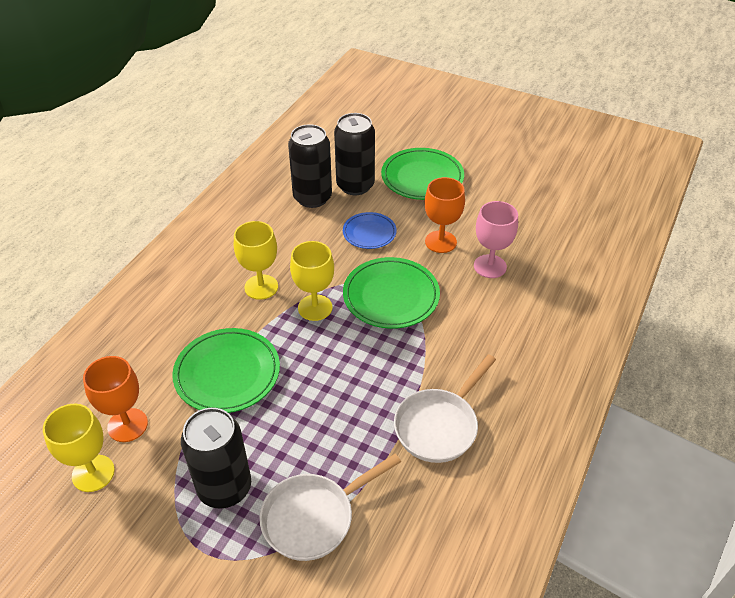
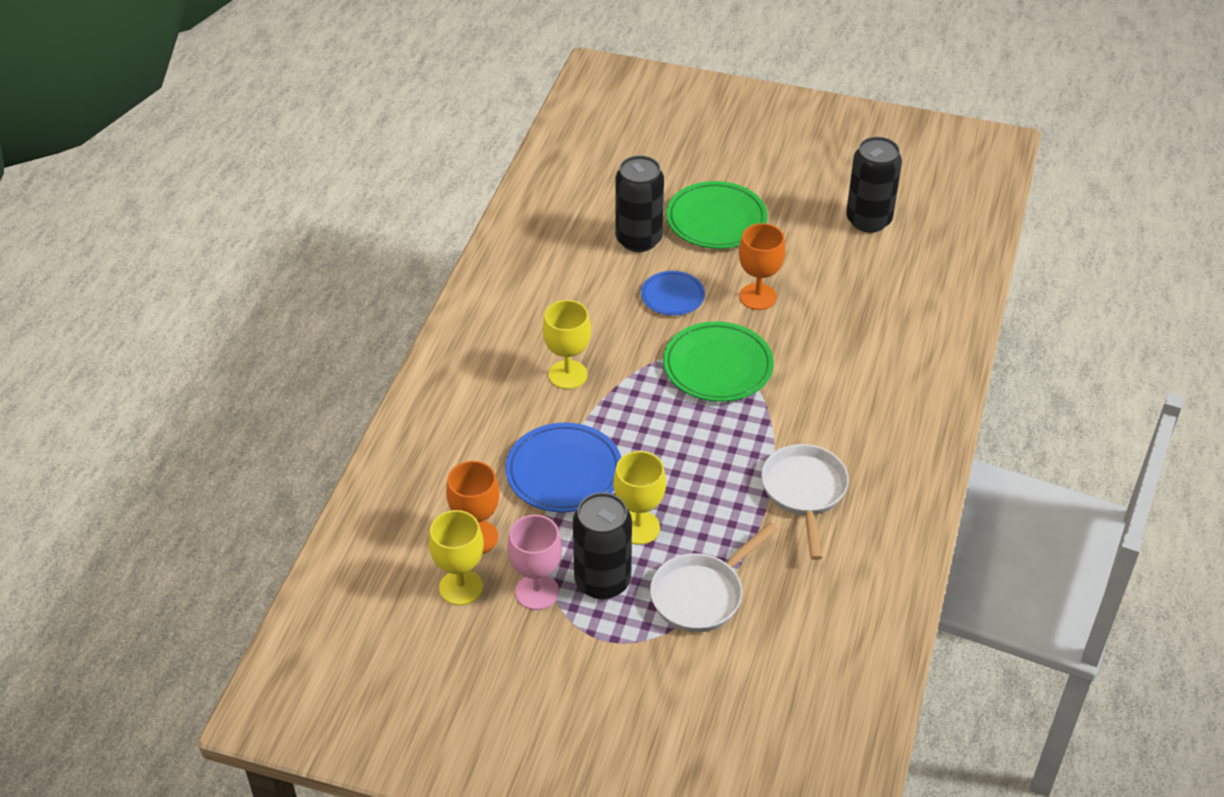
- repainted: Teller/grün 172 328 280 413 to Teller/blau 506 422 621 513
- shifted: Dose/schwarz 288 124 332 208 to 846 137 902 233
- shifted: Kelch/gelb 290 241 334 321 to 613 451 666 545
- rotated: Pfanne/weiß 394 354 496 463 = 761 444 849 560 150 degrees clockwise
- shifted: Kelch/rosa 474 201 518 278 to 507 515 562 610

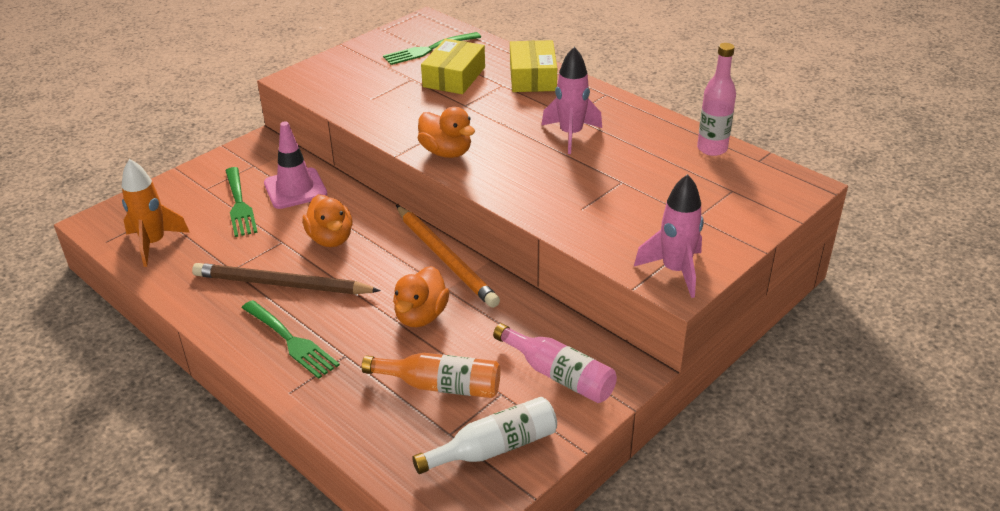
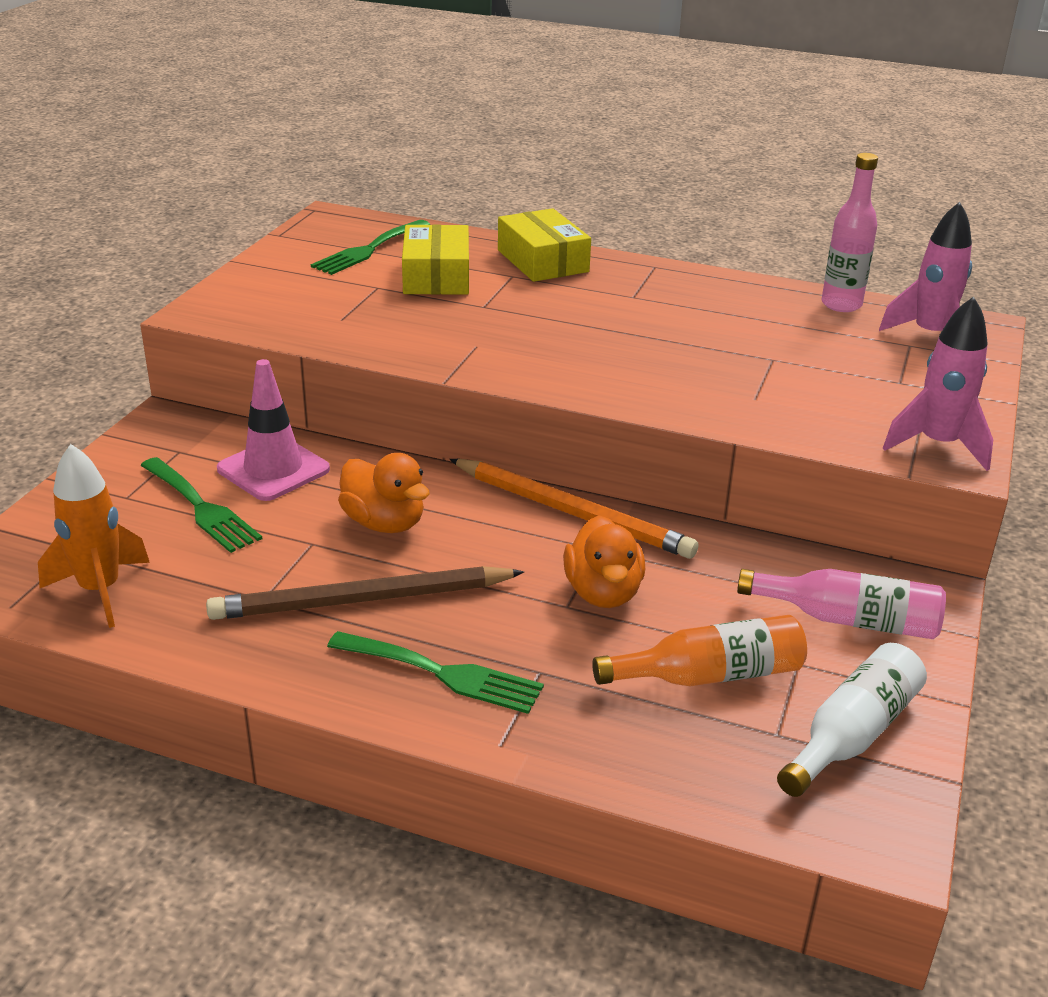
- gone: Ente/orange 418 107 475 158
- shifted: Rakete/rosa 541 47 602 154 to 879 202 972 331

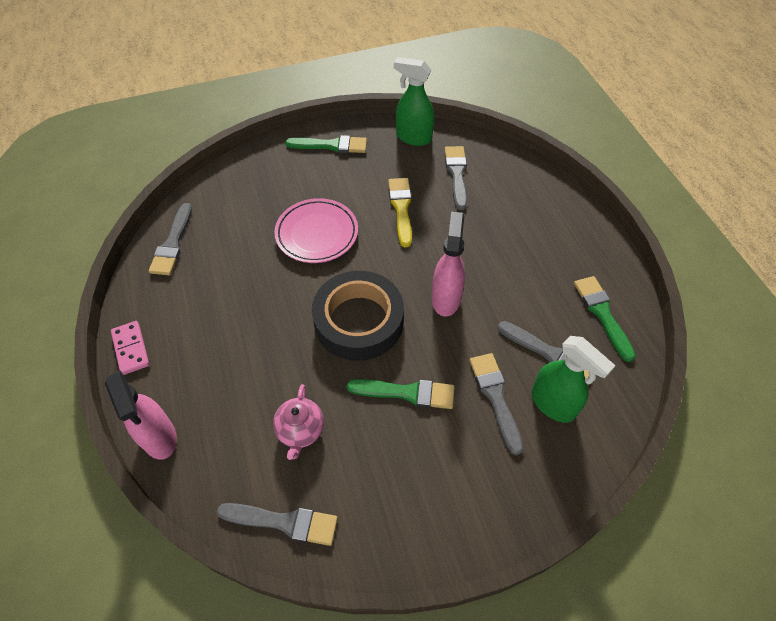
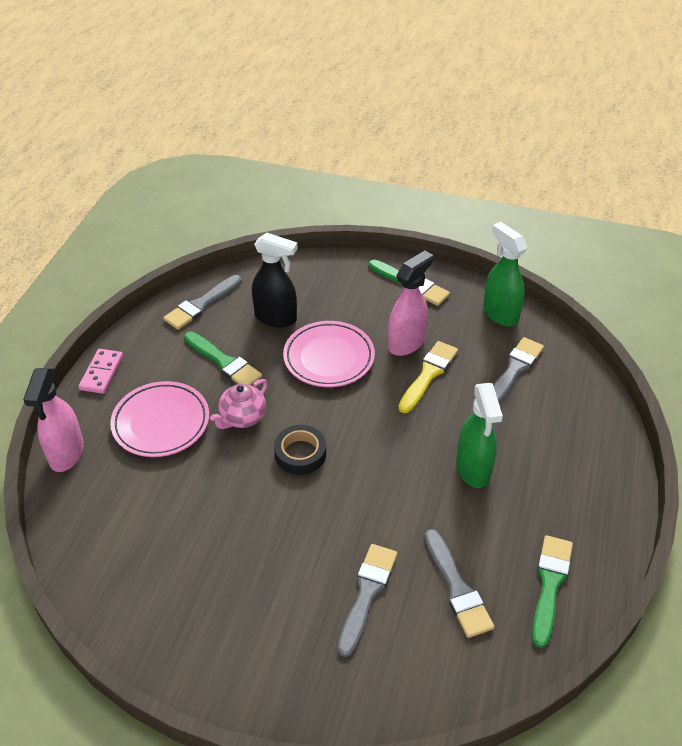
- gone: Pinsel/grau 217 503 338 546
- shifted: Teekanne/rosa 273 384 324 460 to 210 379 268 429
- scaled: Klebeband/schwarz 312 271 404 361 = 274 425 326 475 x0.53
- shifted: Pinsel/grün 347 379 455 409 to 184 332 262 385
- shifted: Sprühflasche/rosa 432 212 465 316 to 388 251 434 356
- shifted: Sprühflasche/grün 531 336 616 423 to 456 383 503 488
- new: Teller/rosa 110 381 209 457
- new: Sprühflasche/schwarz 252 232 298 327

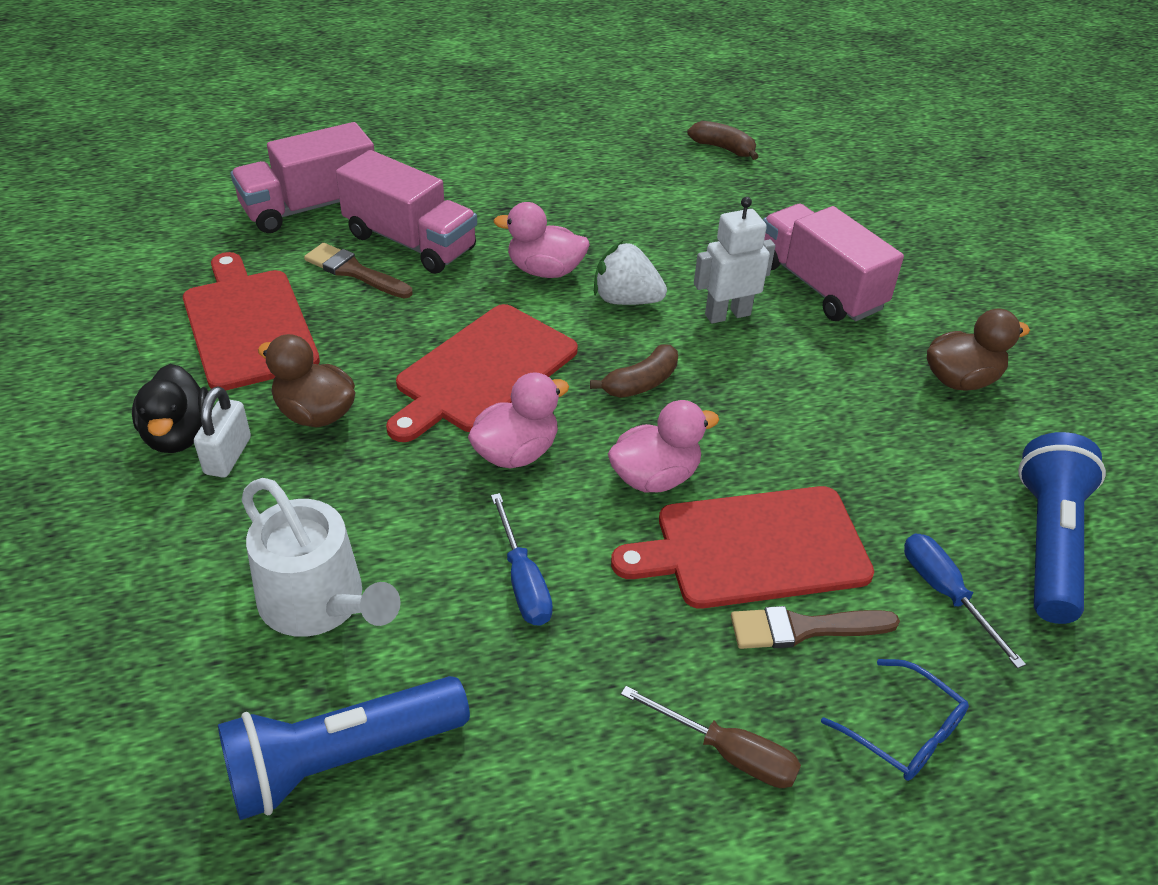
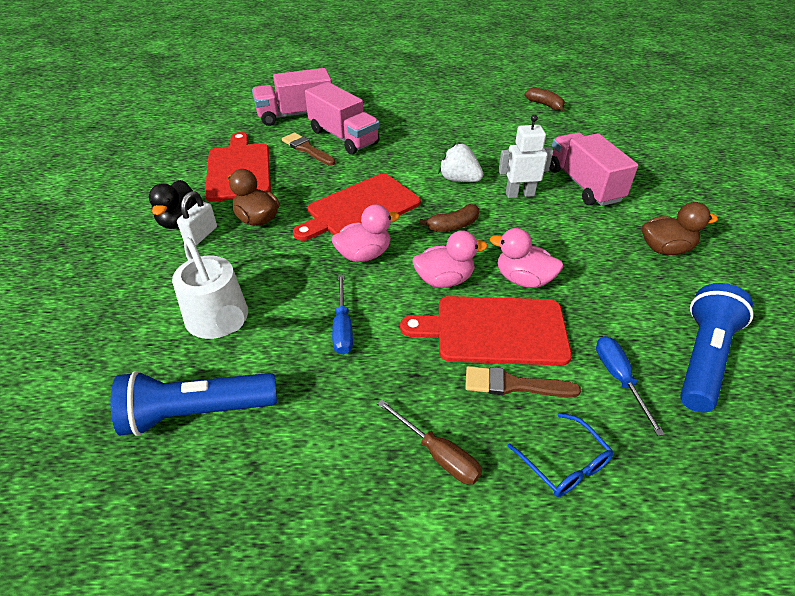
- shifted: Ente/rosa 493 202 590 278 to 490 228 563 288

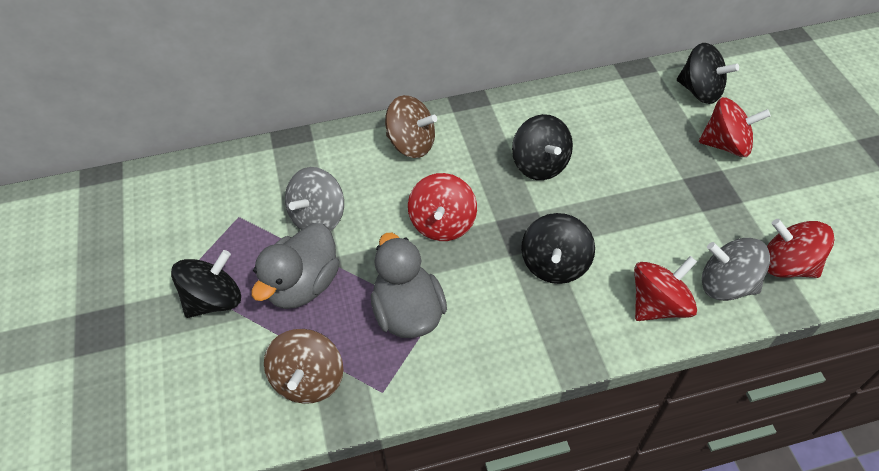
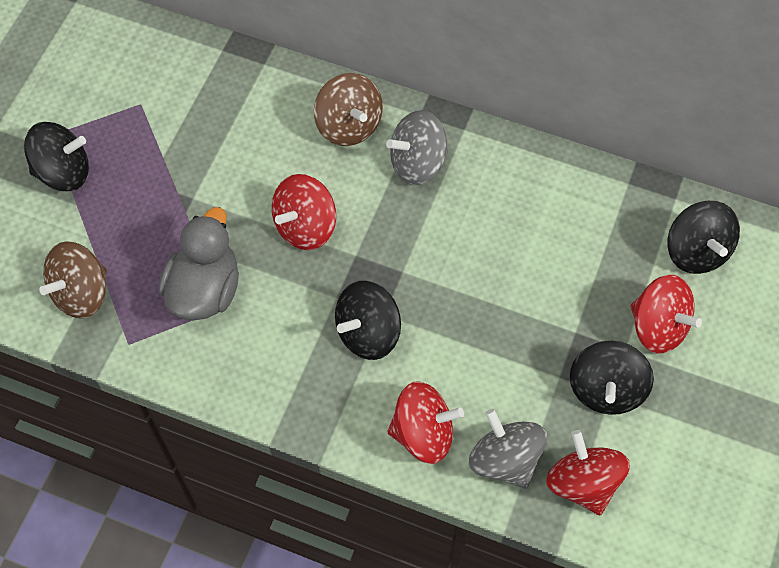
- gone: Ente/grau 252 223 339 309
- shifted: Kreisel/grau 285 167 344 231 to 386 110 448 185
- shifted: Kreisel/schwarz 512 114 573 180 to 570 341 654 415

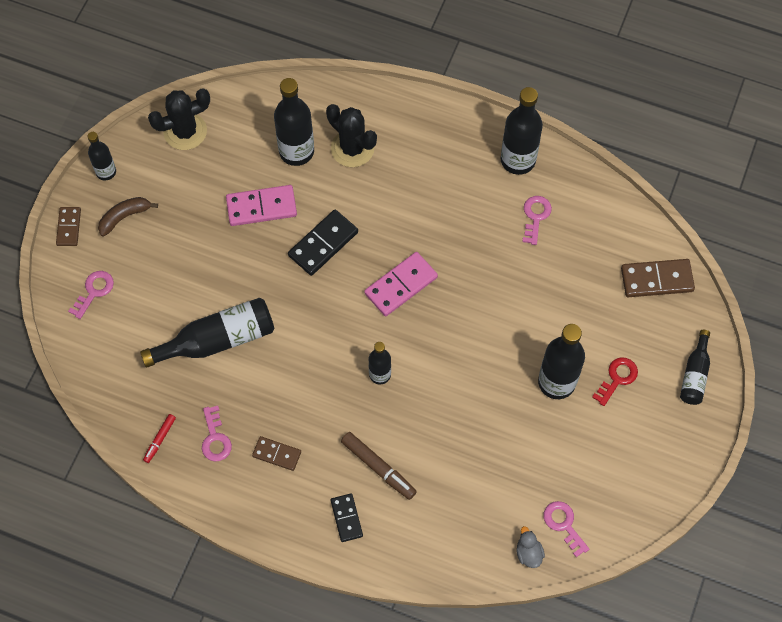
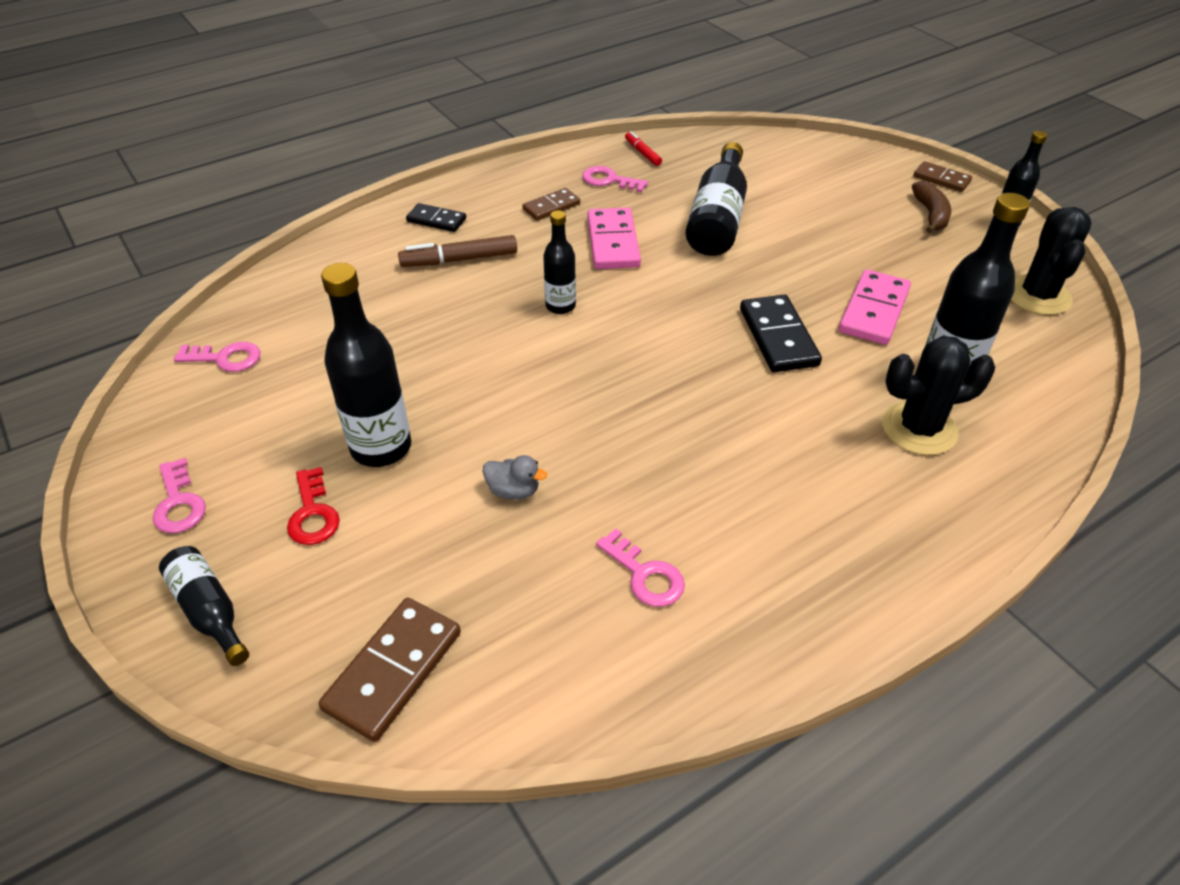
- shifted: Schlüssel/rosa 68 271 114 319 to 153 458 206 533
- shifted: Dominostein/rosa 364 252 438 316 to 587 208 641 269
- gone: Flasche/schwarz 501 87 543 175
- shifted: Ente/grau 516 526 545 568 to 483 455 547 500

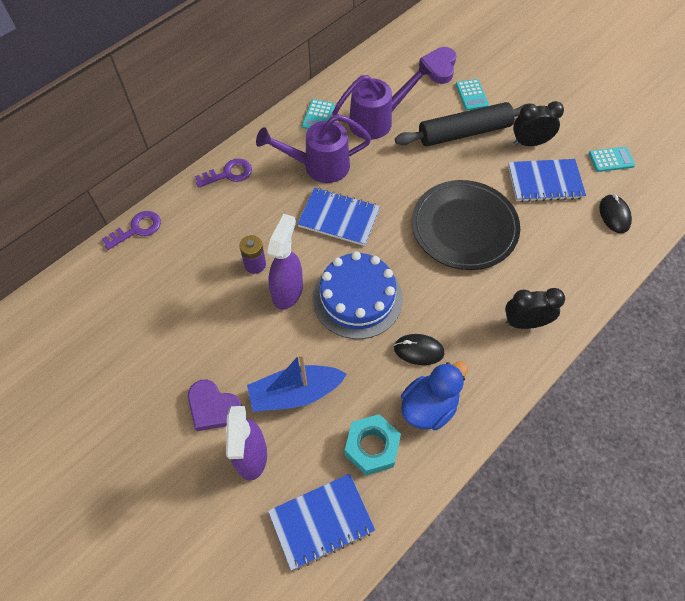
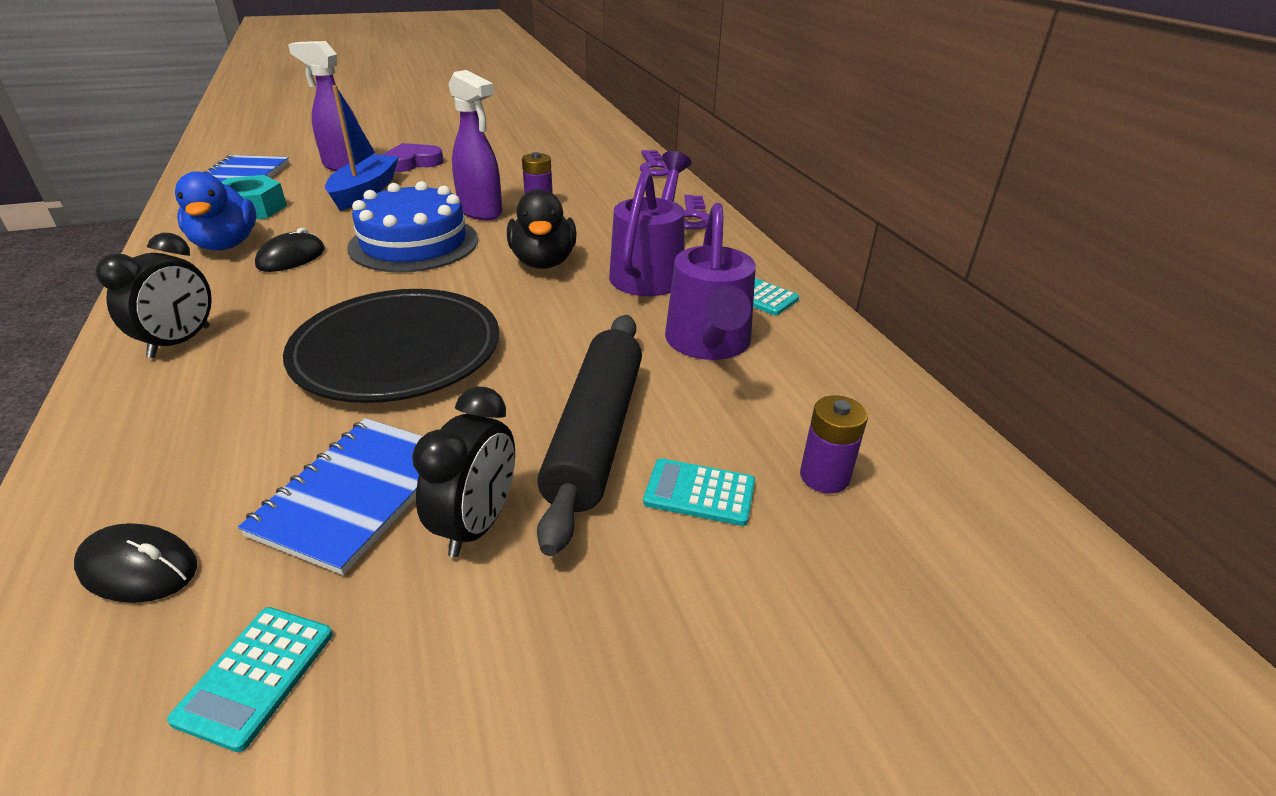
- swapped: Notizbuch/blau 297 188 380 246 to Ente/schwarz 507 189 577 269
- swapped: Herz/lila 419 47 457 84 to Batterie/lila 800 395 868 493

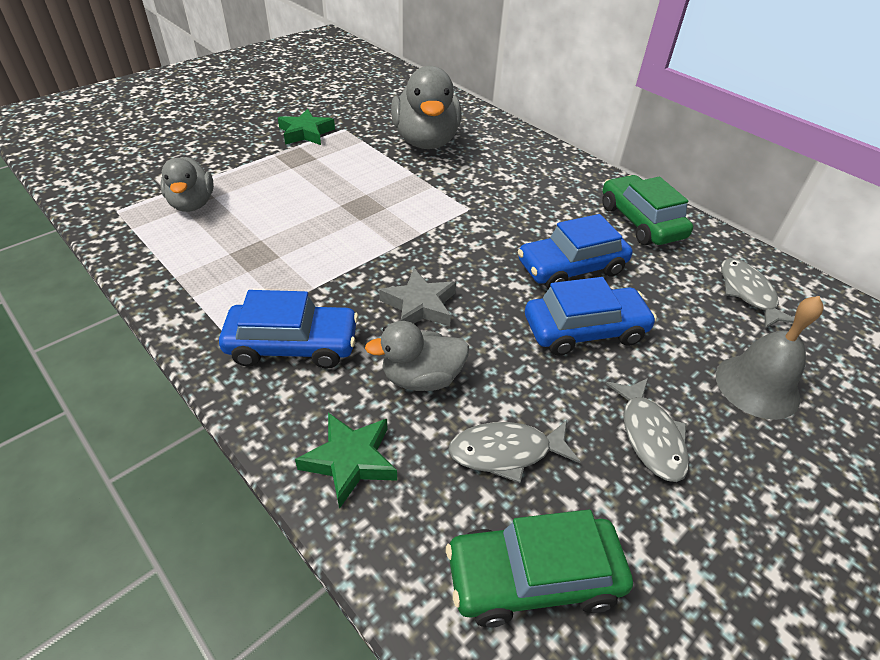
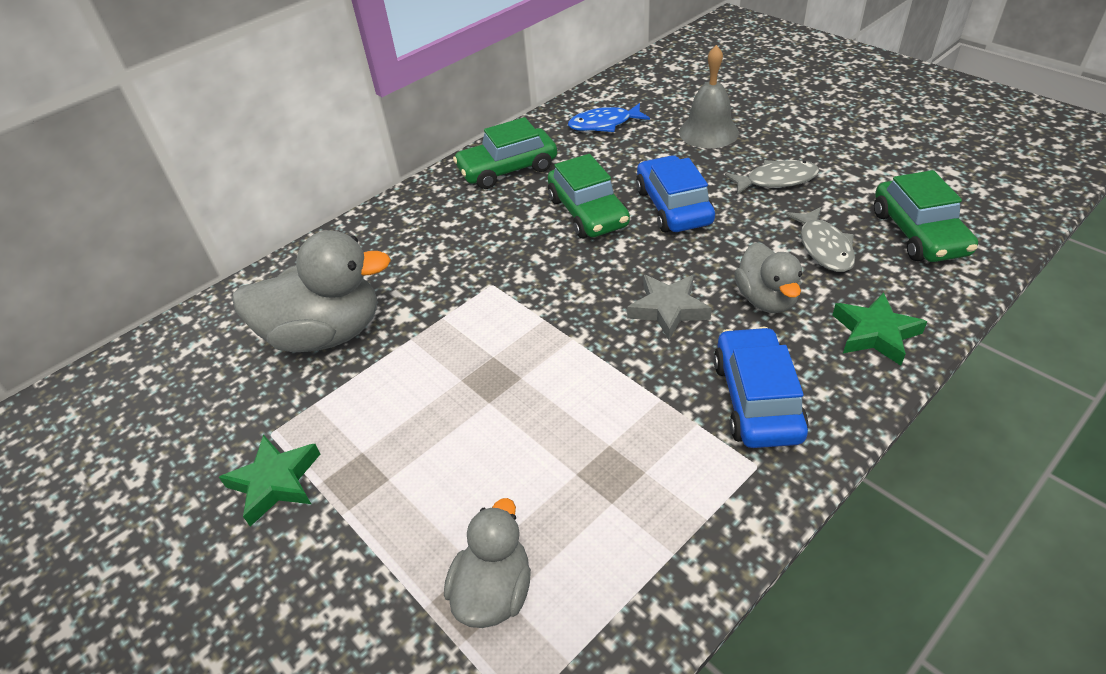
- rotated: Ente/grau 160 157 214 212 = 444 498 531 628 60 degrees counterclockwise
- repainted: Auto/blau 517 214 633 289 to Auto/grün 548 154 630 238
- repainted: Fisch/grau 721 258 794 328 to Fisch/blau 568 103 650 132

